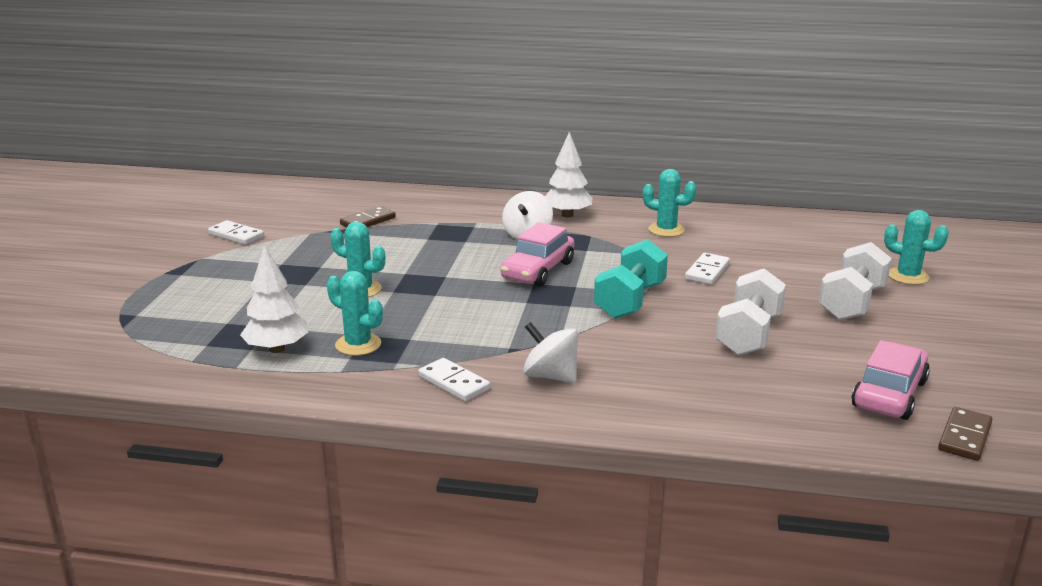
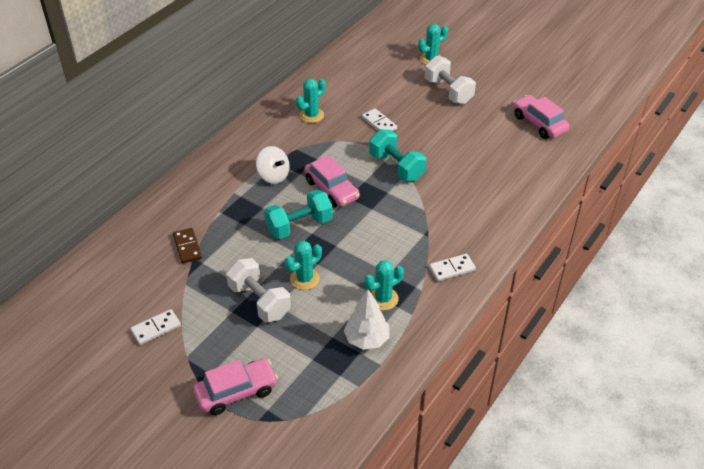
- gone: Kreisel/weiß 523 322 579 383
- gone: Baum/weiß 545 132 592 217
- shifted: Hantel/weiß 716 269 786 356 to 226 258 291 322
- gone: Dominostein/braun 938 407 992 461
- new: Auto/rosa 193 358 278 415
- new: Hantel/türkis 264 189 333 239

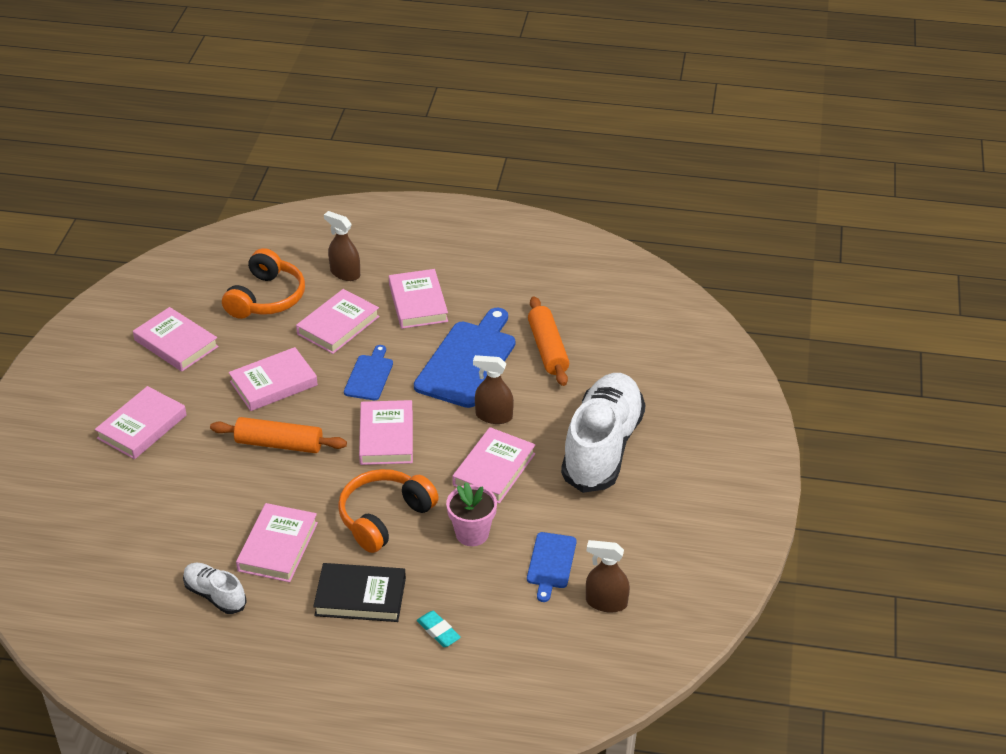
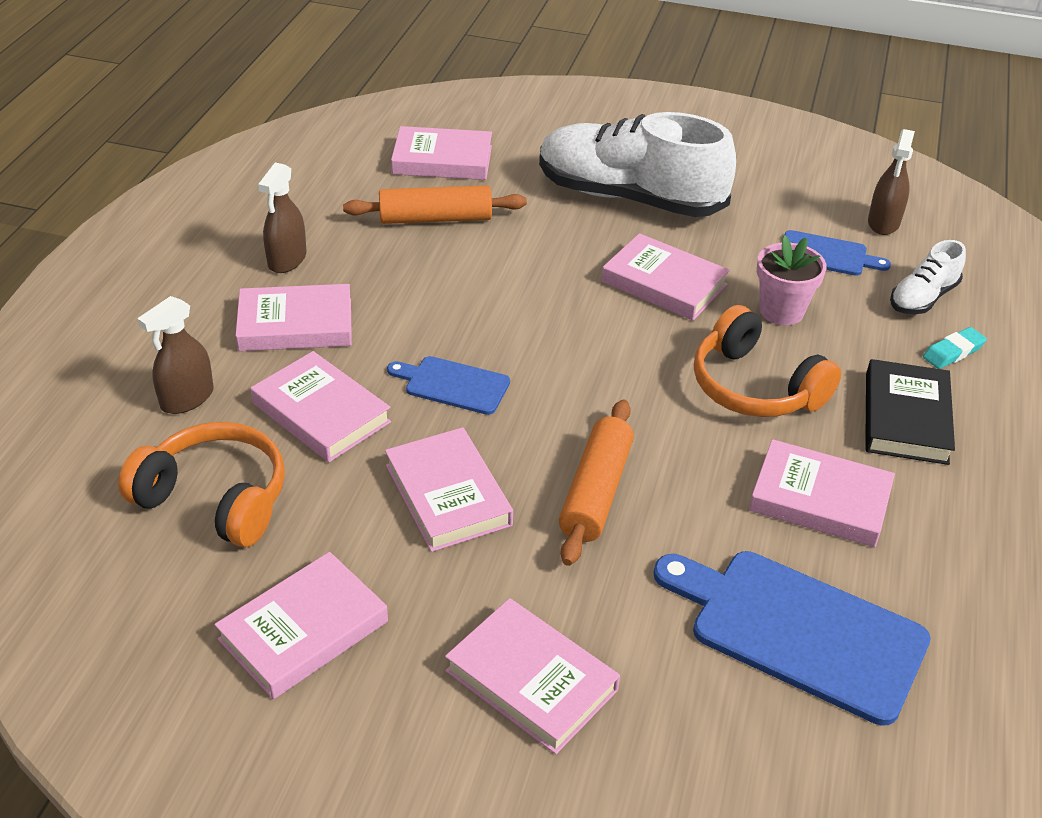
- shifted: Schuh/weiß 183 563 247 614 to 890 240 966 314
- shifted: Buch/rosa 359 400 413 465 to 391 126 492 180
- shifted: Schneidebrett/blau 414 308 515 408 to 653 551 931 726
- shifted: Sprühflasche/braun 473 355 514 424 to 258 162 307 273

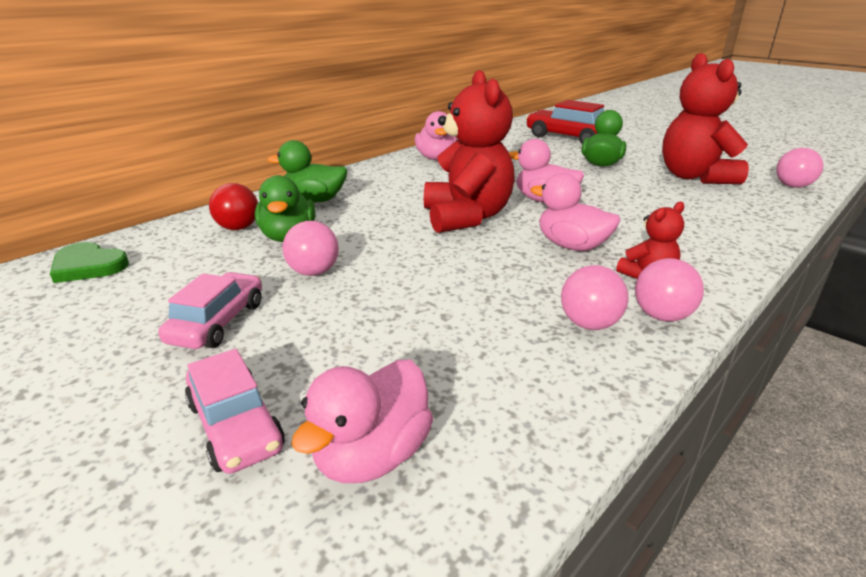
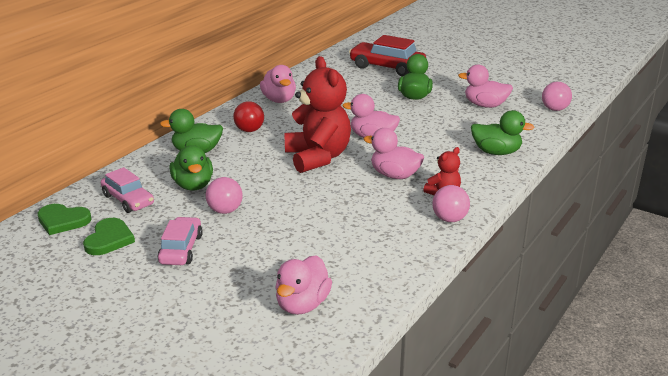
- shifted: Auto/rosa 185 349 285 474 to 101 167 154 213
- shifted: Ball/rot 209 183 258 230 to 233 101 264 132
- gone: Ball/rosa 561 265 629 330
- swapped: Teddybär/rot 662 53 749 184 to Ente/rosa 458 64 513 108
- new: Herz/grün 83 218 135 255
- new: Ente/grün 471 110 535 155

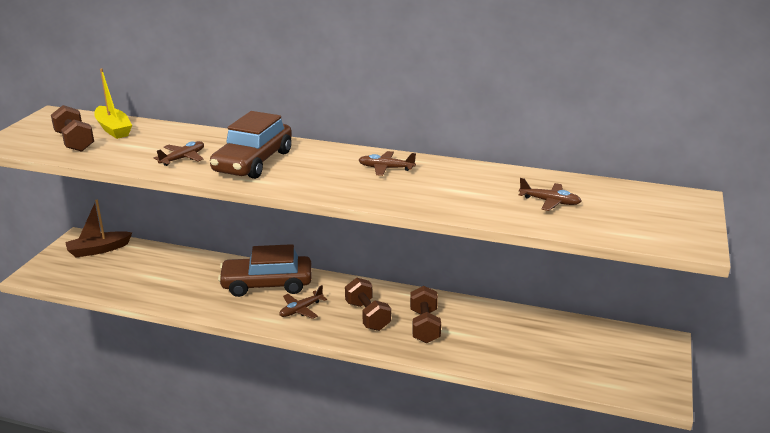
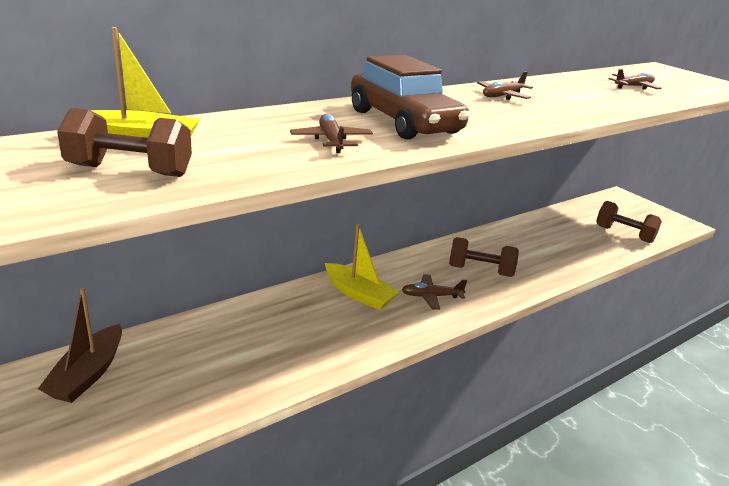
- swapped: Auto/braun 218 244 312 297 to Boot/gelb 325 224 399 310
- rotated: Flugzeug/braun 279 285 327 319 = 401 275 467 310 90 degrees clockwise
- shifted: Hantel/braun 410 286 441 343 to 596 201 662 243

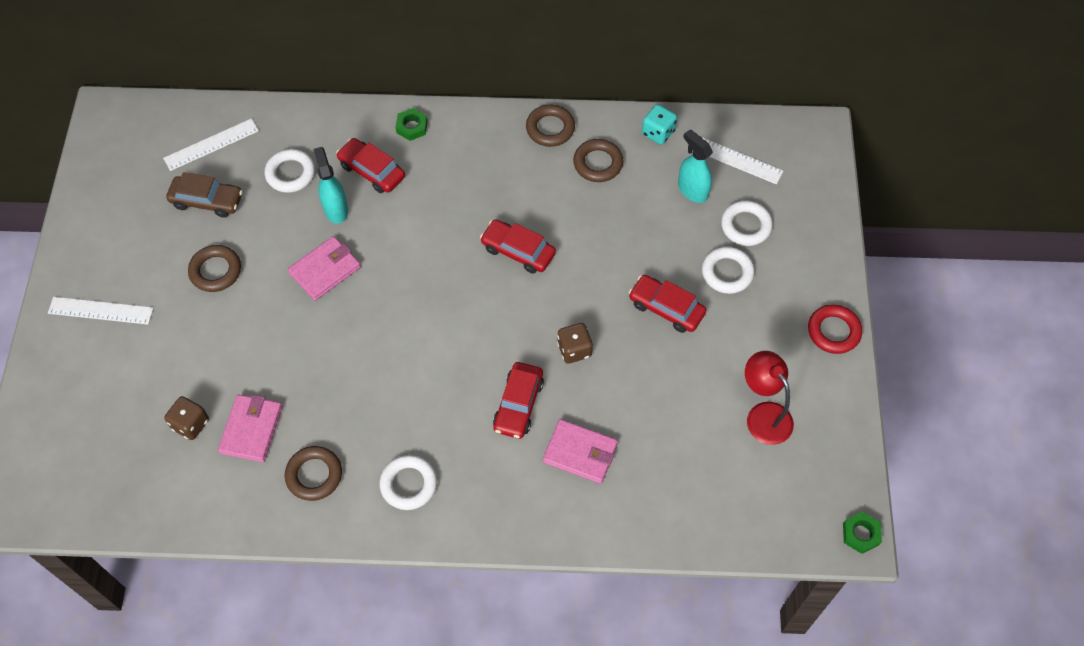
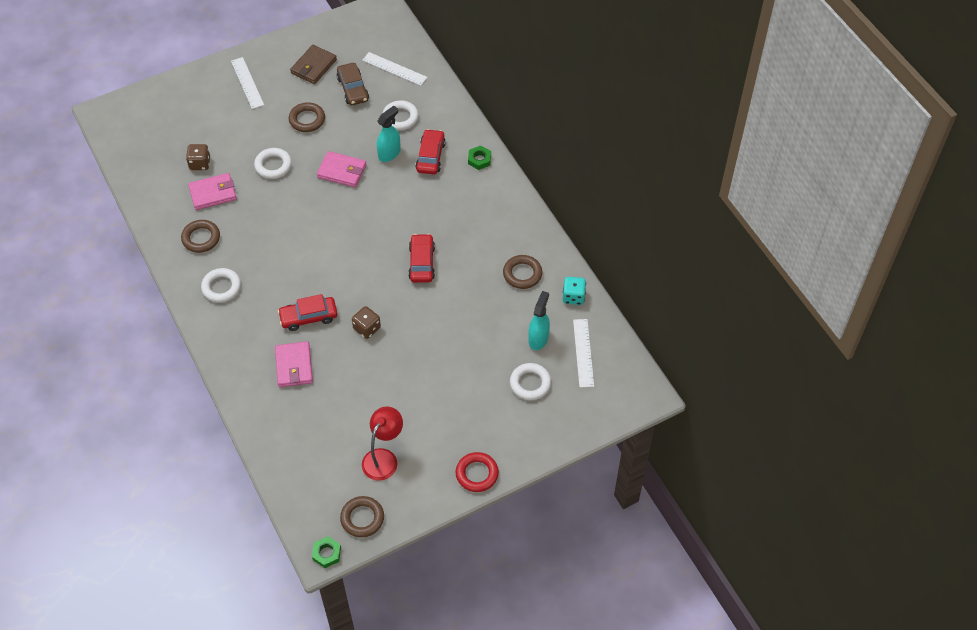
- shifted: Ring/braun 526 105 575 147 to 340 496 384 537
- gone: Auto/rot 629 275 706 333
- shifted: Ring/weiß 702 247 755 294 to 254 148 292 179
- new: Geldbörse/braun 290 45 337 84

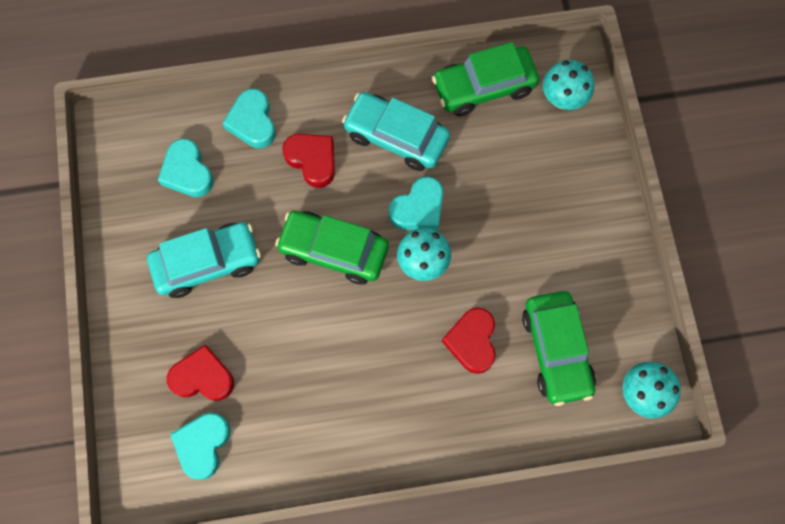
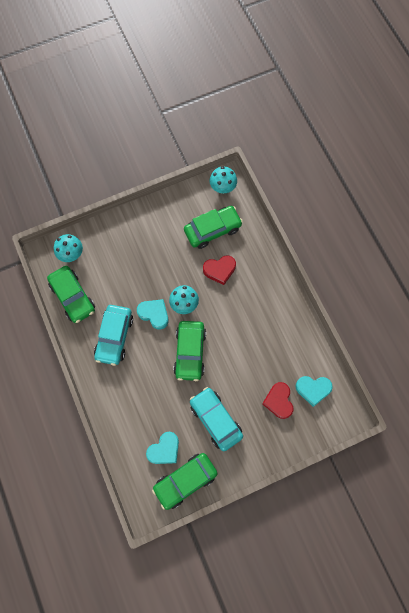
- gone: Herz/türkis 223 89 276 148
- gone: Herz/rot 282 134 335 188
- new: Auto/grün 152 453 218 510

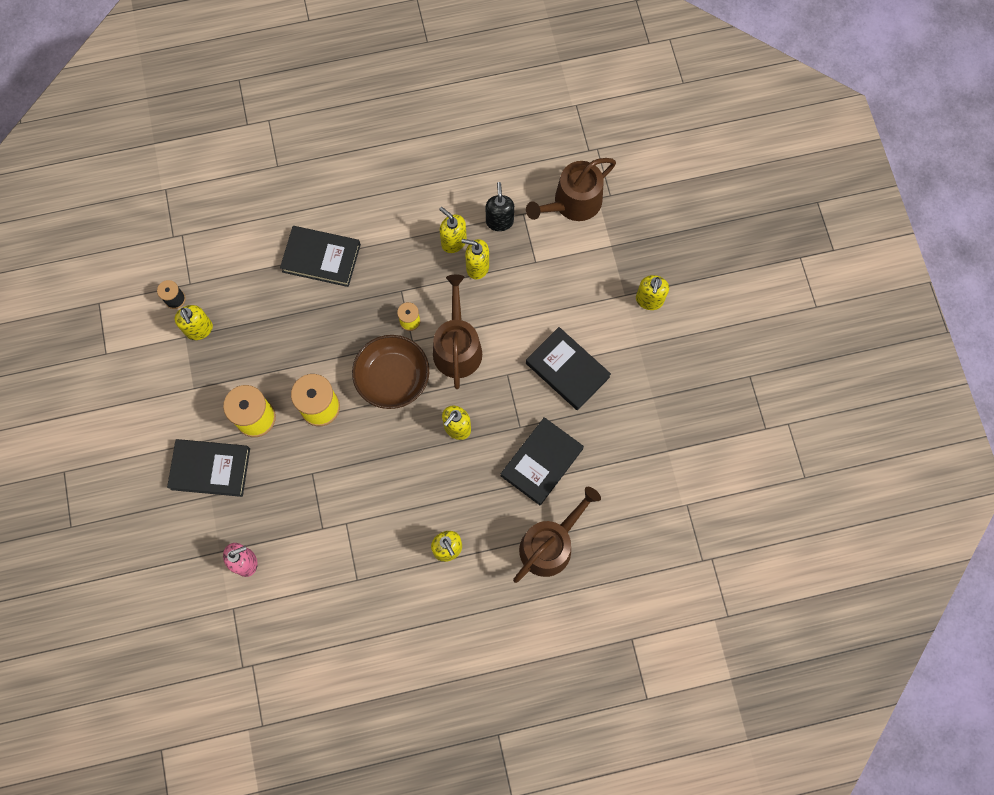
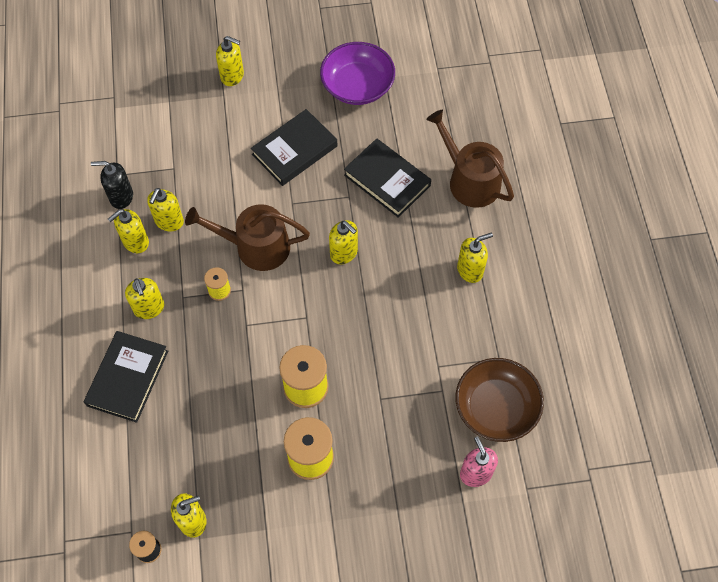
- gone: Buch/schwarz 167 439 250 497
- shifted: Schüssel/braun 352 335 429 409 to 455 358 544 442
- gone: Gießkanne/braun 526 158 616 221
- new: Seifenspender/gelb 125 278 164 319
- new: Schüssel/lila 320 42 395 105

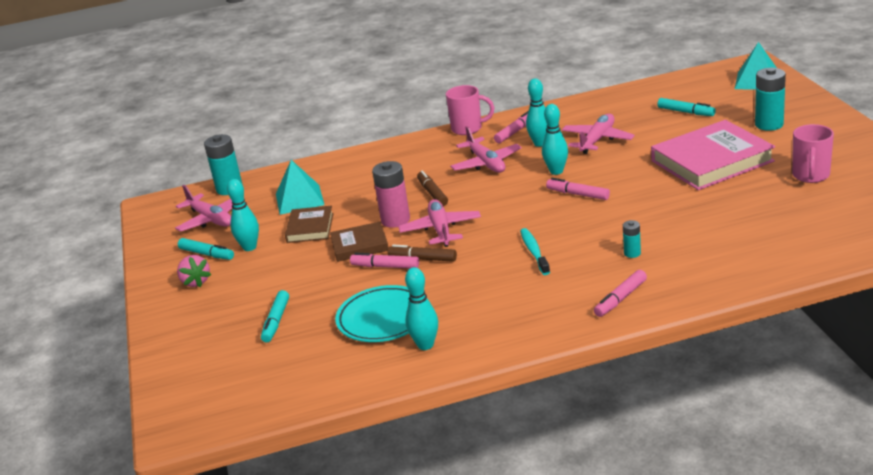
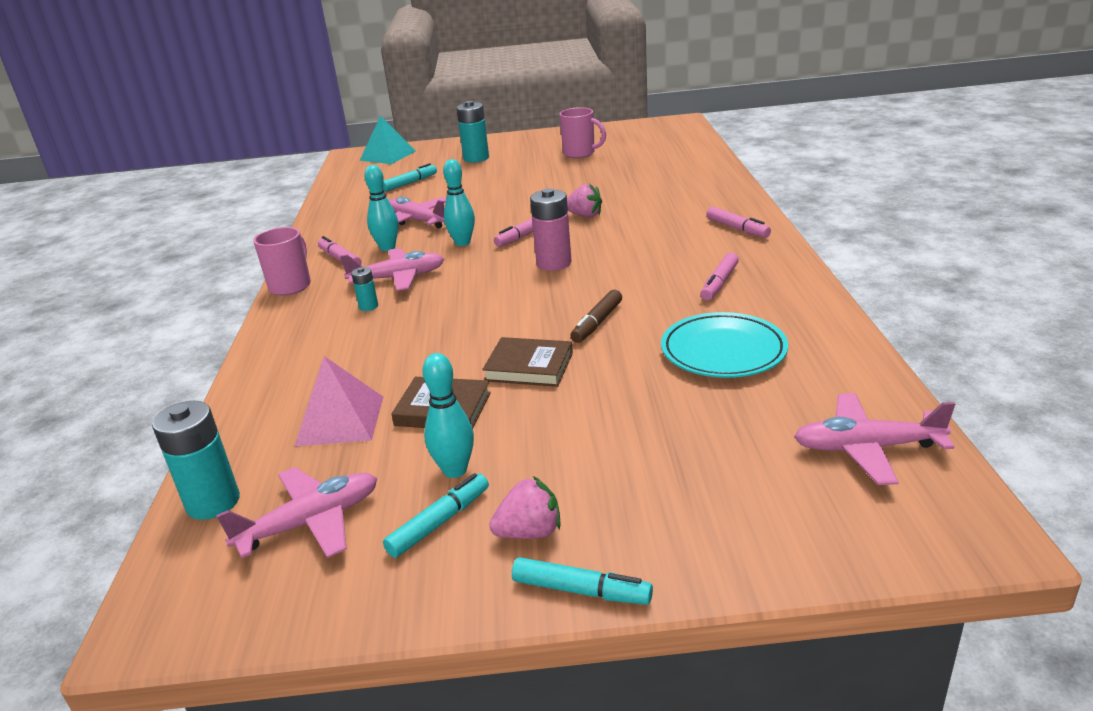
- shifted: Filzstift/türkis 261 290 289 342 to 512 557 653 605
- repainted: Pyramide/türkis 276 160 324 215 to Pyramide/rosa 295 356 383 446
- rotated: Buch/braun 330 222 388 262 = 482 337 573 387 75 degrees counterclockwise
- shifted: Filzstift/rosa 350 253 419 268 to 700 253 739 300
- shifted: Batterie/rosa 372 161 410 228 to 530 188 572 271
- shifted: Flugzeug/rosa 398 199 481 247 to 794 393 955 485
- gone: Bowlingkegel/türkis 405 267 438 350
- gone: Filzstift/braun 417 171 448 206
- gone: Zahnbürste/türkis 520 228 550 275
- shifted: Batterie/türkis 623 220 641 258 to 351 267 378 311
- gone: Buch/rosa 651 120 775 190
- new: Erdbeere/rosa 567 184 602 218

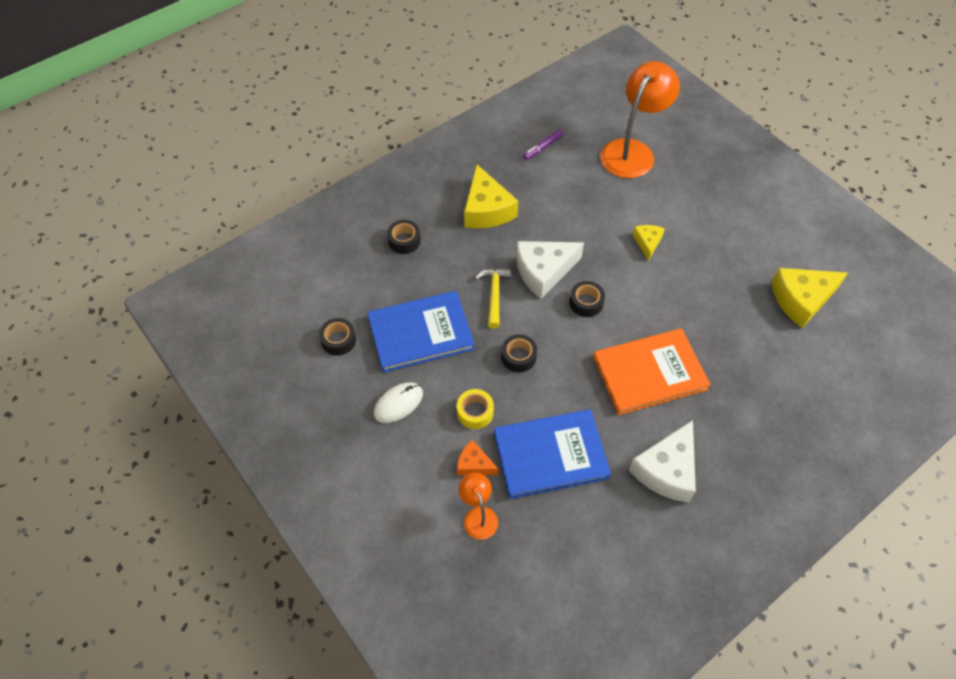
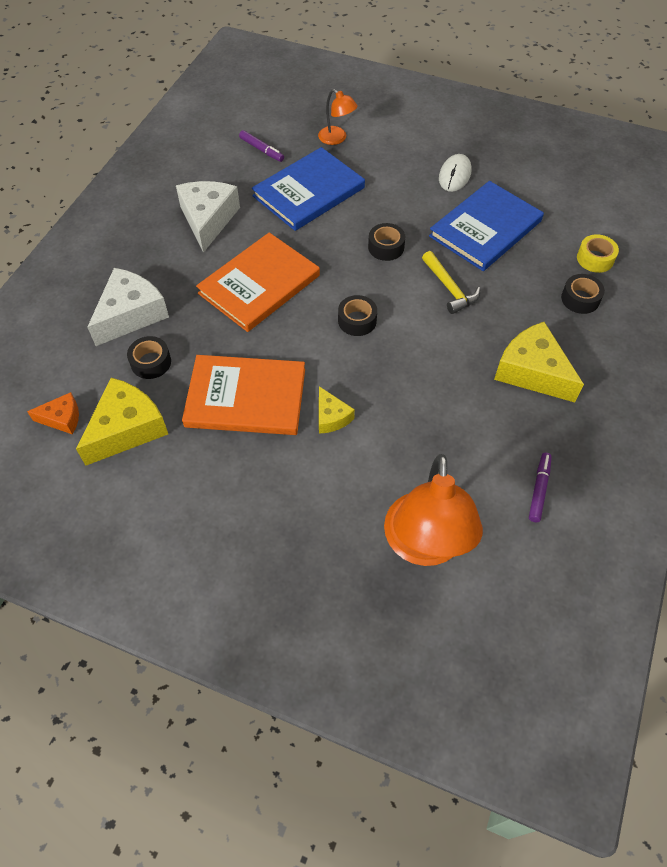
- shifted: Klebeband/schwarz 319 318 356 356 to 127 336 171 379
- shifted: Klebeband/gelb 457 389 494 429 to 577 234 619 273
- shifted: Käse/orange 457 440 499 475 to 27 392 79 435
- shifted: Käse/weiß 516 241 584 299 to 87 268 169 346
- new: Buch/orange 182 355 305 435
- new: Filzstift/lila 239 130 284 162

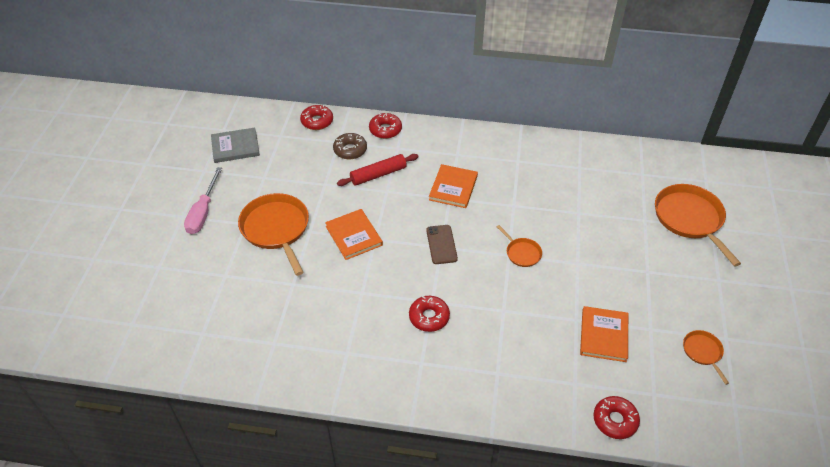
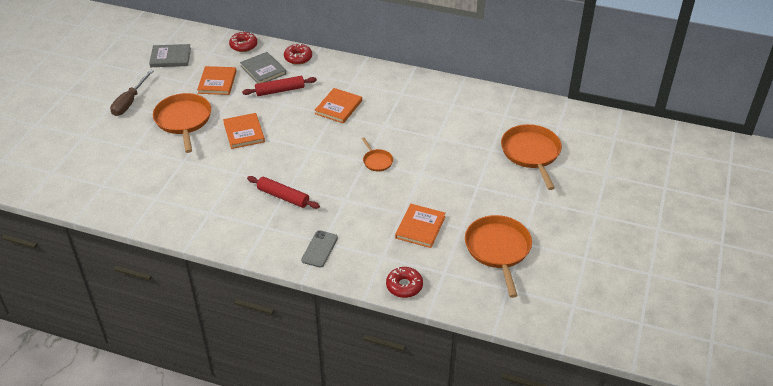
- repainted: Schraubenzieher/rosa 184 167 222 234 to Schraubenzieher/braun 110 70 154 116
- swapped: Donut/braun 333 133 367 159 to Buch/grau 240 52 286 83
- swapped: Donut/rot 409 296 450 332 to Nudelholz/rot 247 176 320 209
- gone: Handy/braun 426 225 458 264
- scaled: Pfanne/orange 683 330 729 385 = 465 215 532 298 x2.02
- new: Buch/orange 197 66 236 95
- new: Handy/grau 301 230 338 268

